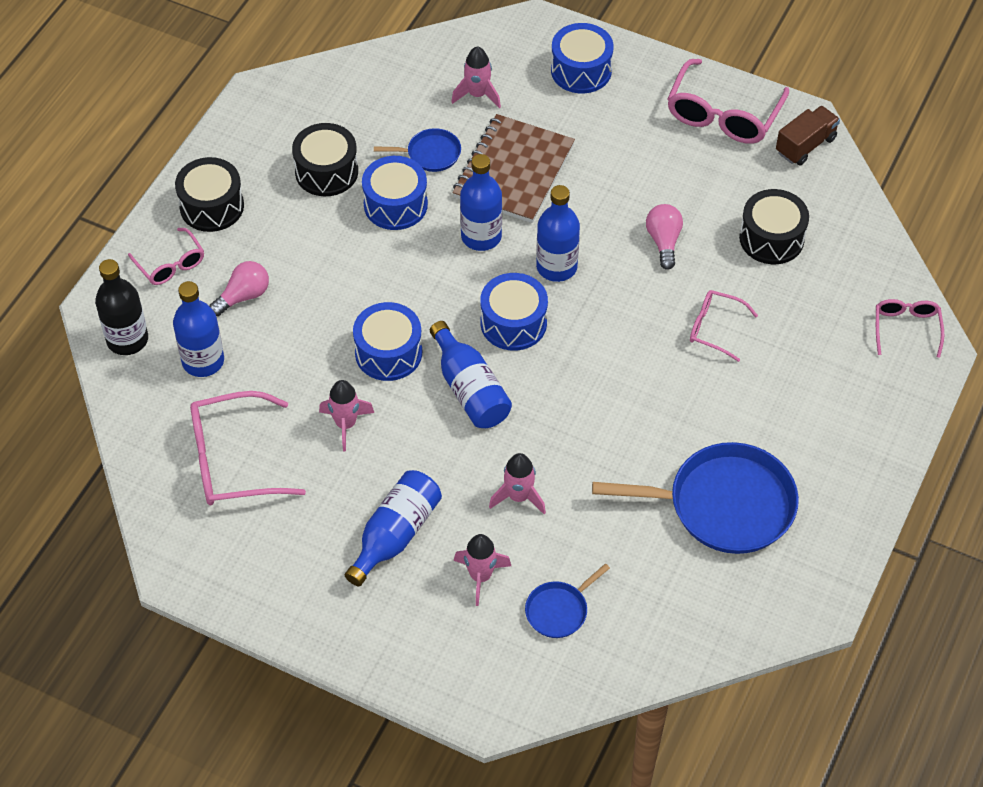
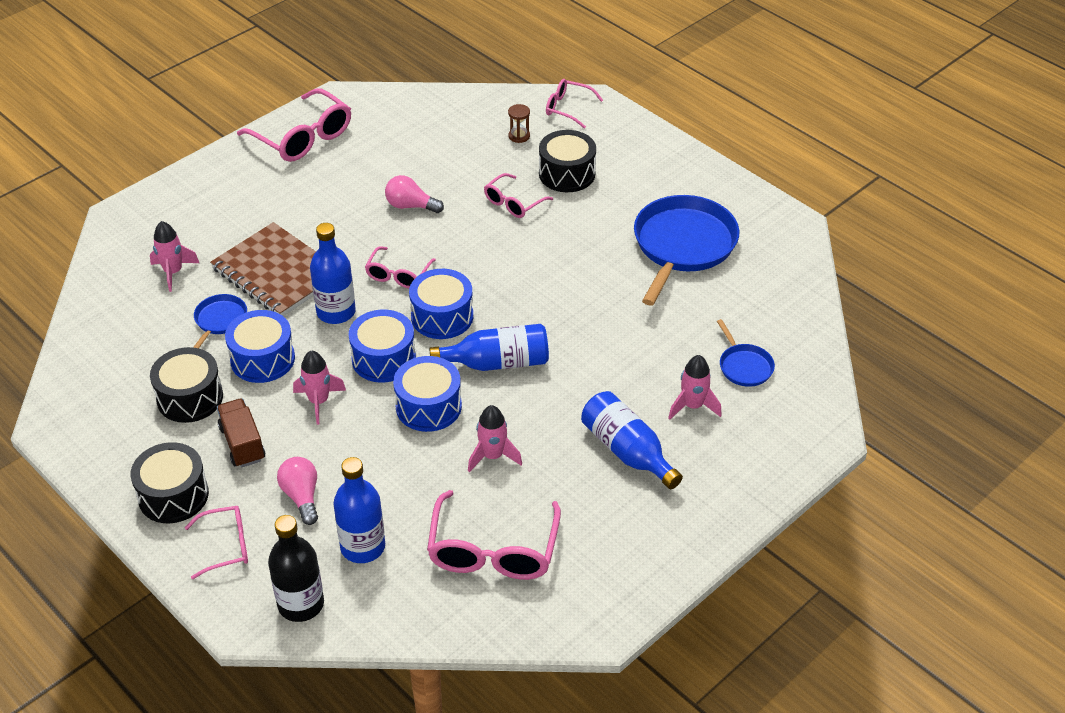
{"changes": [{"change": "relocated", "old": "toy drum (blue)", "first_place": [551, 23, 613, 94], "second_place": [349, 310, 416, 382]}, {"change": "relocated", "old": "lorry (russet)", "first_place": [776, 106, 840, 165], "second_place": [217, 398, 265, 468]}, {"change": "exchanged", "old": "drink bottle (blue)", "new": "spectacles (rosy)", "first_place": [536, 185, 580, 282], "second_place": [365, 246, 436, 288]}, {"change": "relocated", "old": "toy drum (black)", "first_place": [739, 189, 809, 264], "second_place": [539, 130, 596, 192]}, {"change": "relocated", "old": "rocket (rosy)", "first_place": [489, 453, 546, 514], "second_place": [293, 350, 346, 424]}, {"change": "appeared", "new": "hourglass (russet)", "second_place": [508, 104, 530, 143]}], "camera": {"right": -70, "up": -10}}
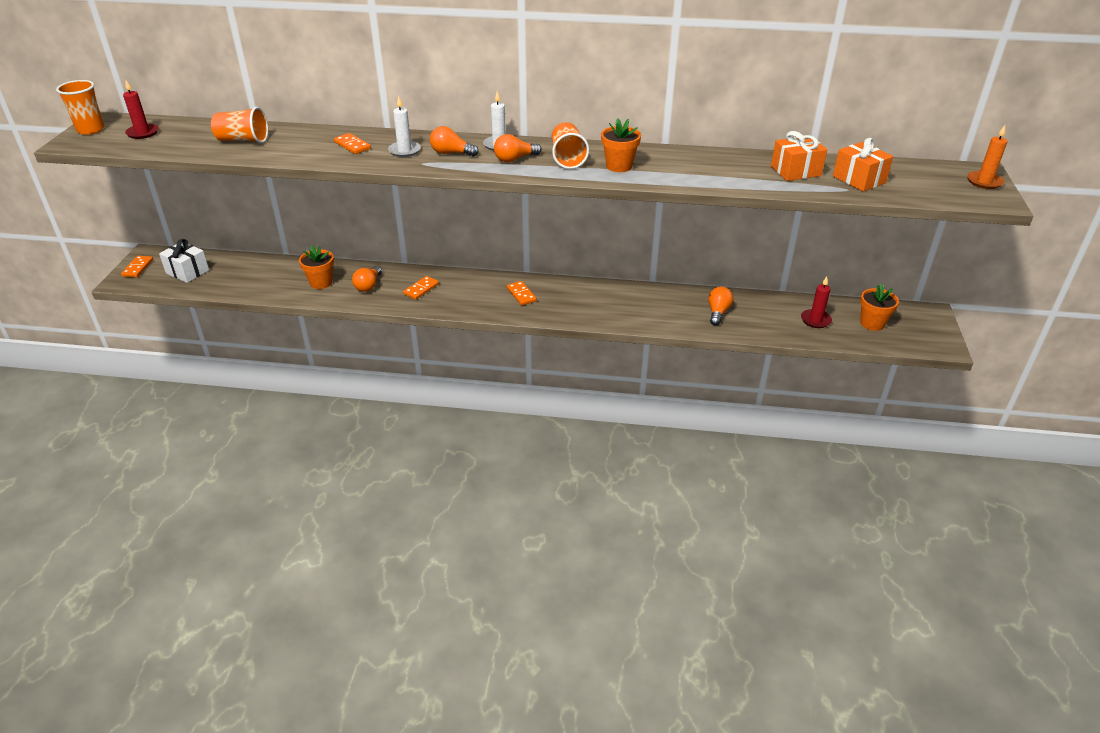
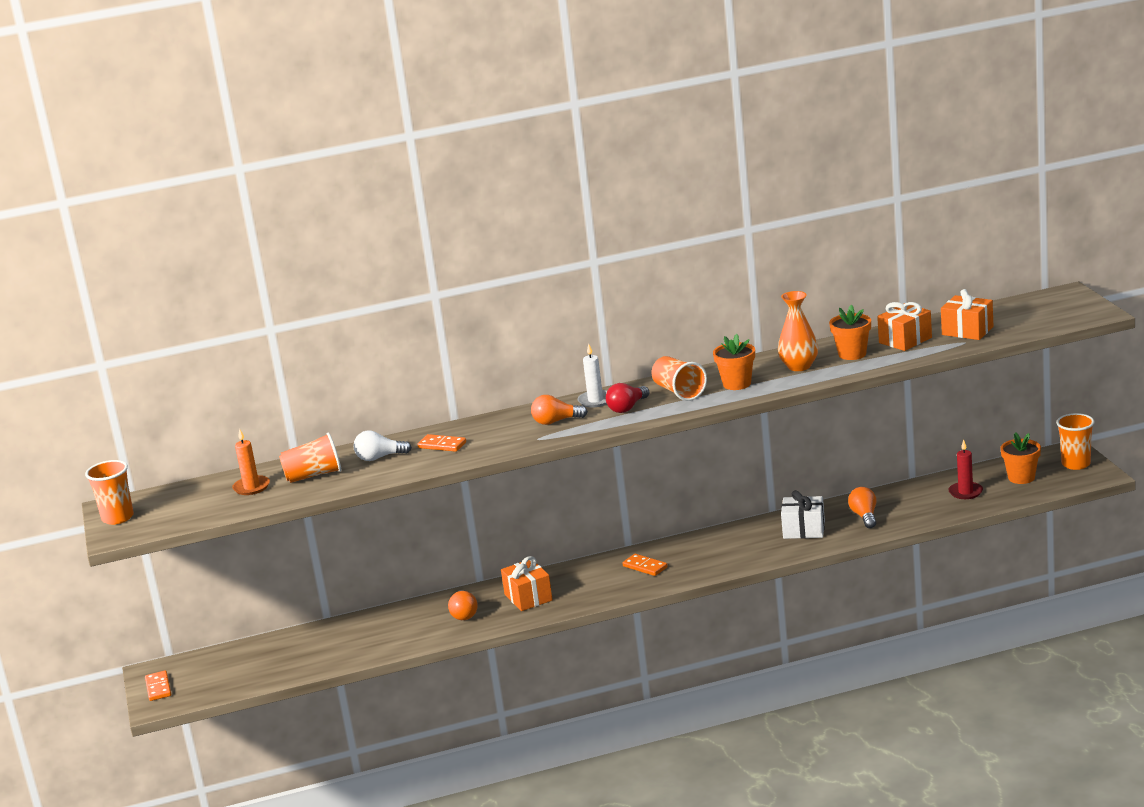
{"changes": [{"change": "missing", "old": "pillar candle (crimson)", "first_place": [123, 80, 158, 139]}, {"change": "missing", "old": "pillar candle (white)", "first_place": [388, 96, 421, 157]}, {"change": "relocated", "old": "pillar candle (orange)", "first_place": [967, 125, 1007, 189], "second_place": [232, 428, 270, 495]}, {"change": "colour", "old": "light bulb (orange)", "new": "light bulb (crimson)", "first_place": [494, 134, 542, 162], "second_place": [606, 383, 649, 413]}, {"change": "relocated", "old": "wrapped gift (white)", "first_place": [159, 239, 209, 283], "second_place": [781, 490, 825, 539]}, {"change": "relocated", "old": "potted plant (orange)", "first_place": [299, 245, 334, 289], "second_place": [829, 305, 871, 360]}, {"change": "exchanged", "old": "domino tile (orange)", "new": "wrapped gift (orange)", "first_place": [403, 276, 439, 300], "second_place": [501, 556, 553, 611]}, {"change": "appeared", "new": "vase (orange)", "second_place": [778, 291, 818, 371]}, {"change": "appeared", "new": "tumbler (orange)", "second_place": [1056, 413, 1095, 470]}, {"change": "appeared", "new": "light bulb (white)", "second_place": [354, 431, 412, 461]}], "camera": {"right": -20, "up": -15}}
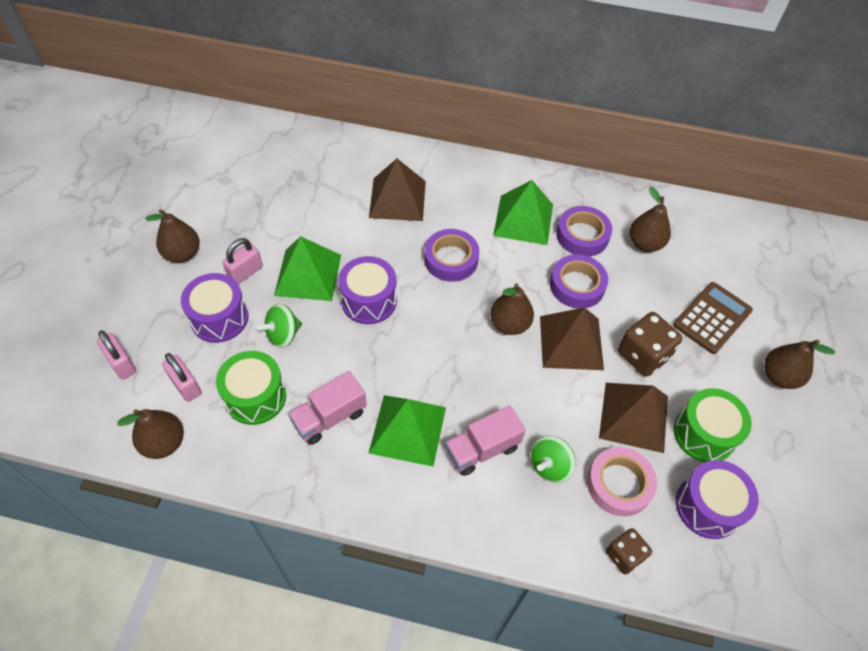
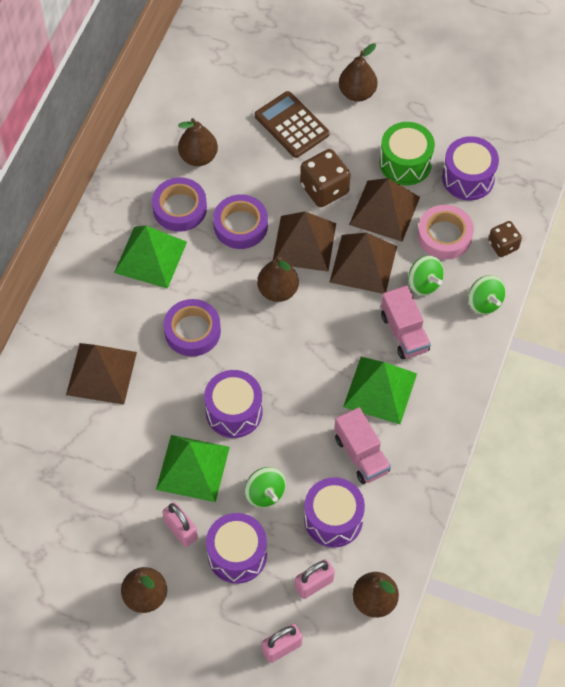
{"changes": [{"change": "colour", "old": "toy drum (leaf-green)", "new": "toy drum (purple)", "first_place": [216, 351, 286, 425], "second_place": [304, 477, 365, 548]}, {"change": "appeared", "new": "pyramid shape (russet)", "second_place": [329, 233, 397, 294]}, {"change": "appeared", "new": "whirligig (leaf-green)", "second_place": [468, 275, 506, 315]}], "camera": {"right": -80, "up": 5}}
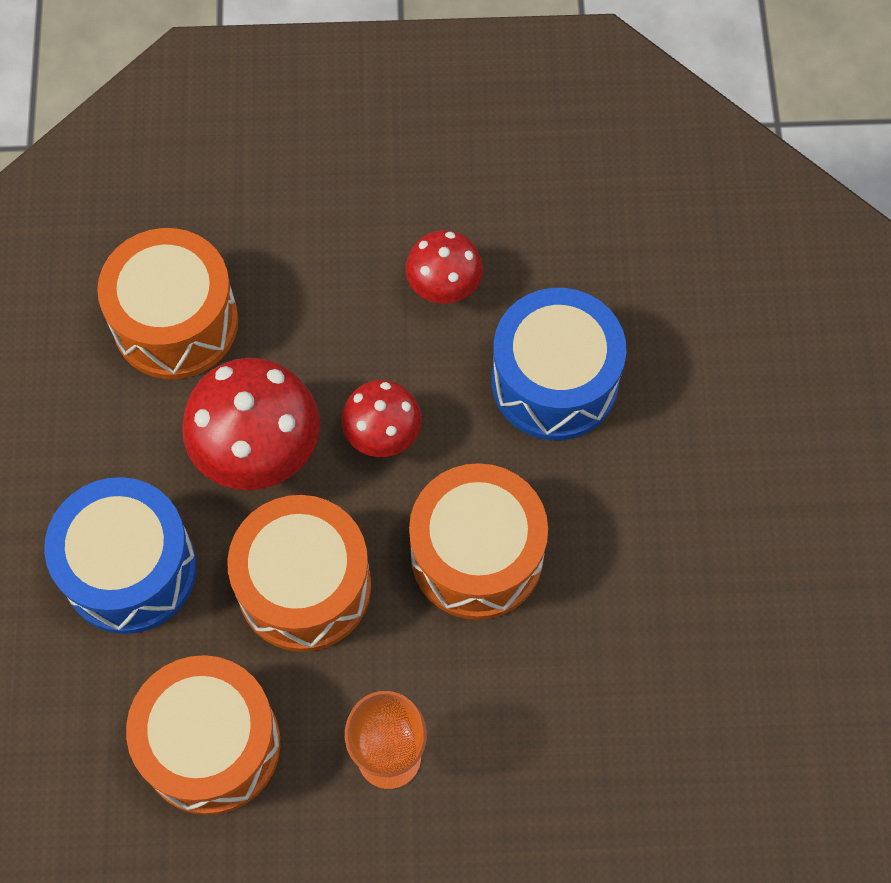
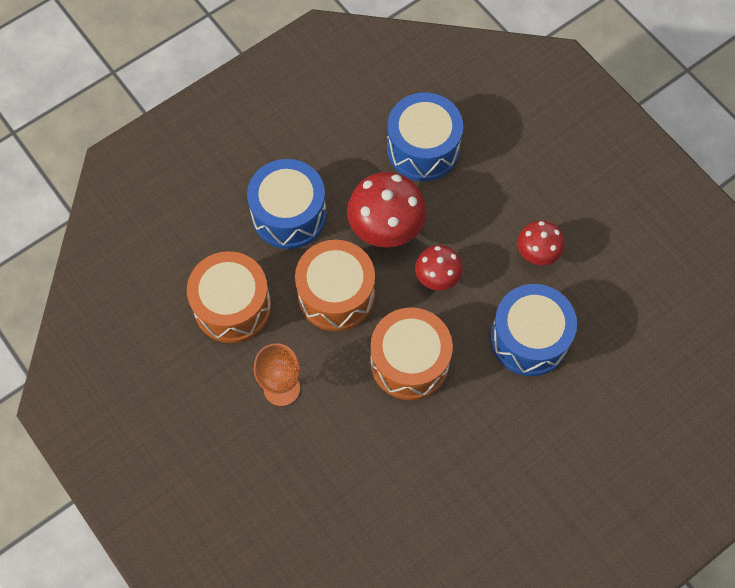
{"changes": [{"change": "colour", "old": "toy drum (orange)", "new": "toy drum (blue)", "first_place": [97, 228, 238, 379], "second_place": [387, 93, 463, 181]}], "camera": {"right": 55, "up": 0}}
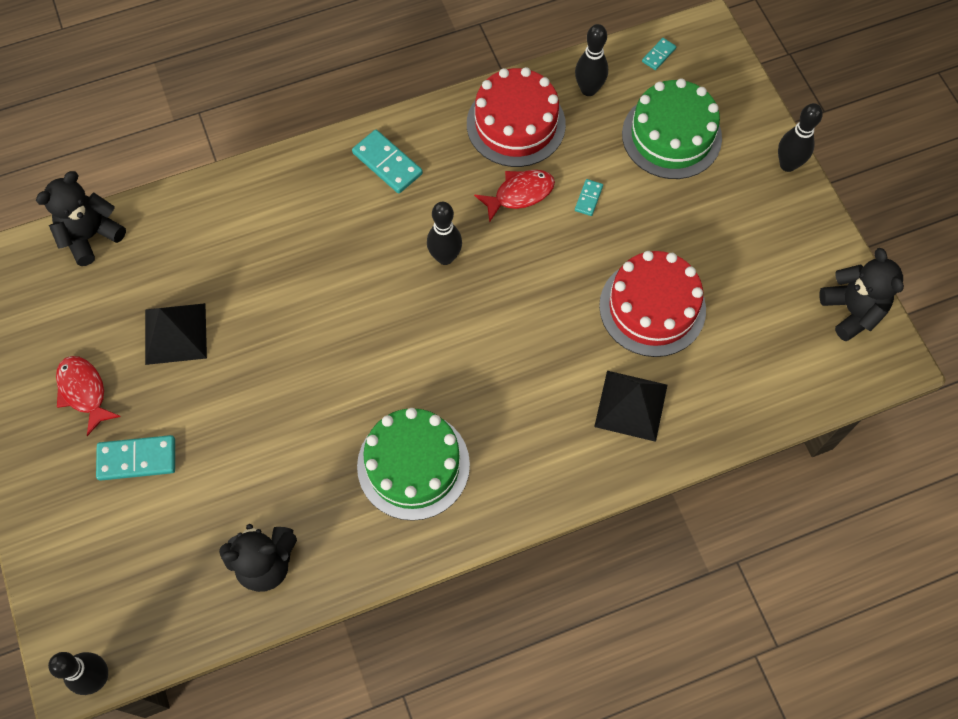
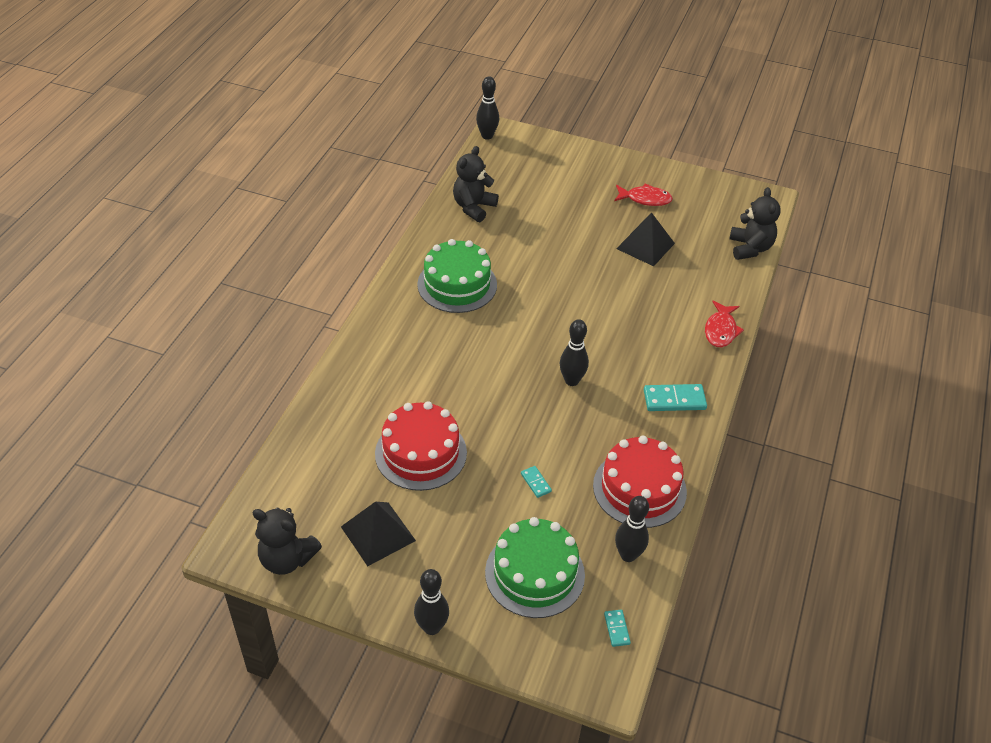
{"changes": [{"change": "relocated", "old": "fish figure (crimson)", "first_place": [474, 170, 555, 223], "second_place": [705, 300, 744, 347]}, {"change": "relocated", "old": "pyramid shape (black)", "first_place": [594, 371, 667, 442], "second_place": [341, 502, 416, 566]}, {"change": "missing", "old": "domino tile (turquoise)", "first_place": [96, 435, 175, 481]}], "camera": {"right": 130, "up": -20}}
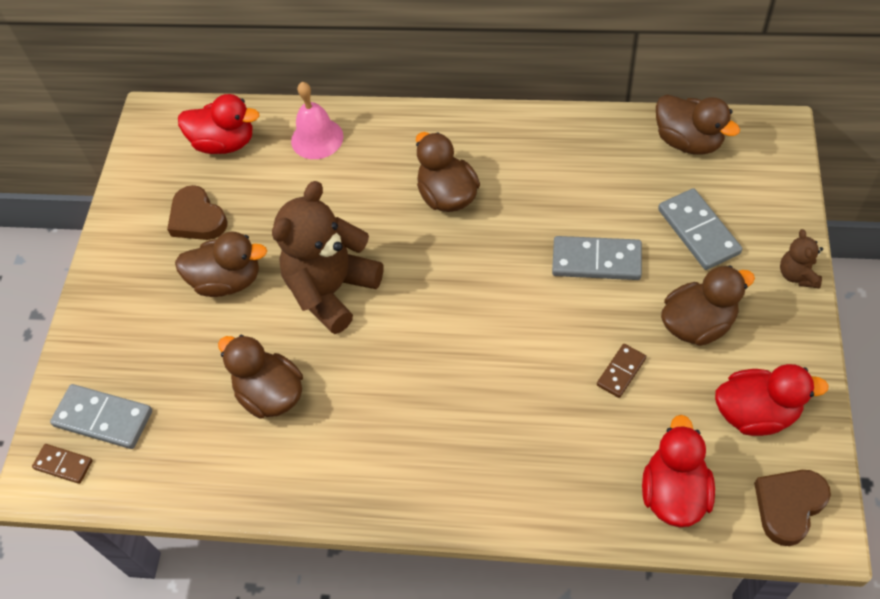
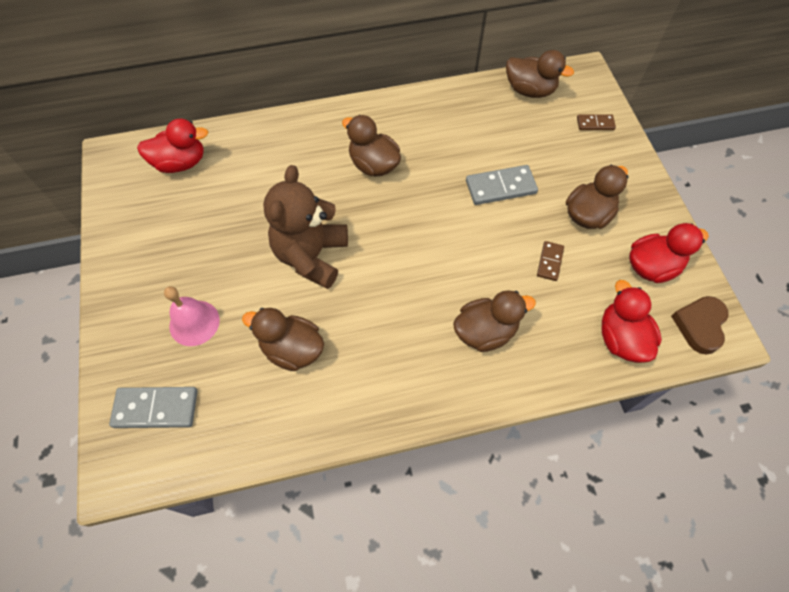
{"changes": [{"change": "relocated", "old": "school bell (rosy)", "first_place": [291, 82, 344, 159], "second_place": [164, 286, 220, 346]}, {"change": "missing", "old": "love heart (russet)", "first_place": [167, 185, 227, 240]}, {"change": "missing", "old": "domino tile (gray)", "first_place": [658, 188, 742, 270]}, {"change": "missing", "old": "teddy bear (russet)", "first_place": [780, 229, 823, 288]}, {"change": "relocated", "old": "rubber duck (russet)", "first_place": [175, 231, 267, 297], "second_place": [453, 290, 536, 352]}, {"change": "relocated", "old": "domino tile (russet)", "first_place": [32, 444, 93, 484], "second_place": [577, 114, 616, 130]}], "camera": {"right": -25, "up": 5}}
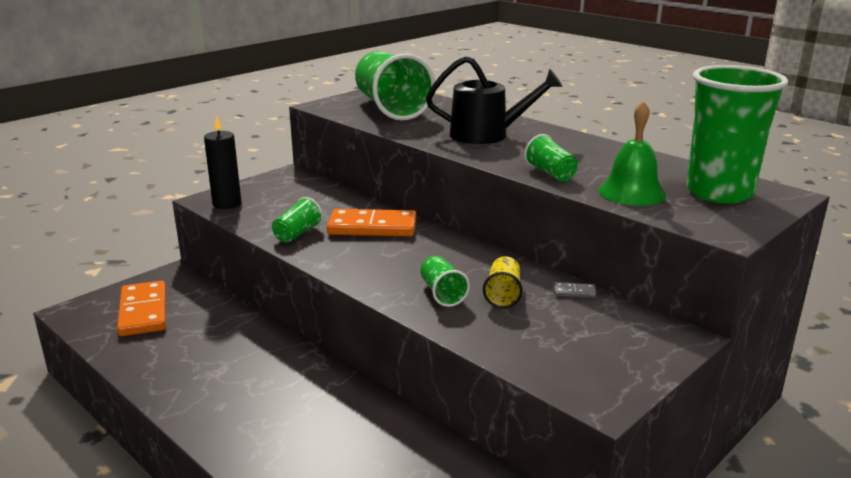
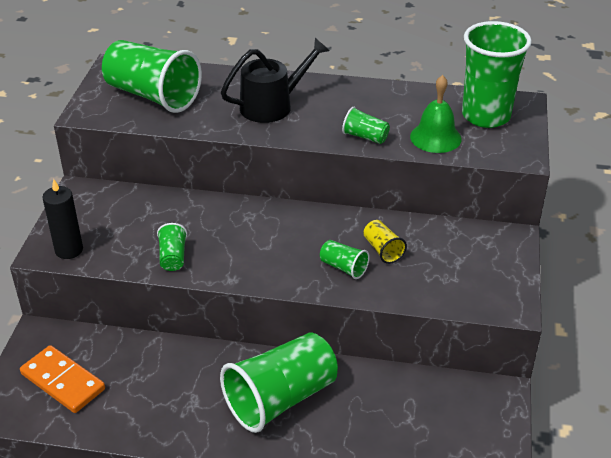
{"changes": [{"change": "missing", "old": "domino tile (orange)", "first_place": [327, 209, 416, 237]}, {"change": "missing", "old": "domino tile (gray)", "first_place": [554, 282, 596, 298]}, {"change": "appeared", "new": "tumbler (leaf-green)", "second_place": [220, 333, 338, 433]}], "camera": {"right": -35, "up": 15}}
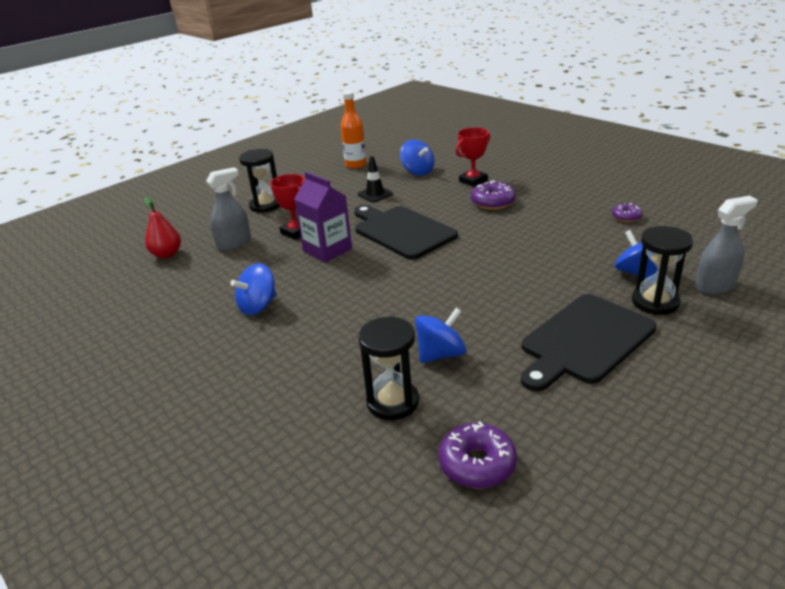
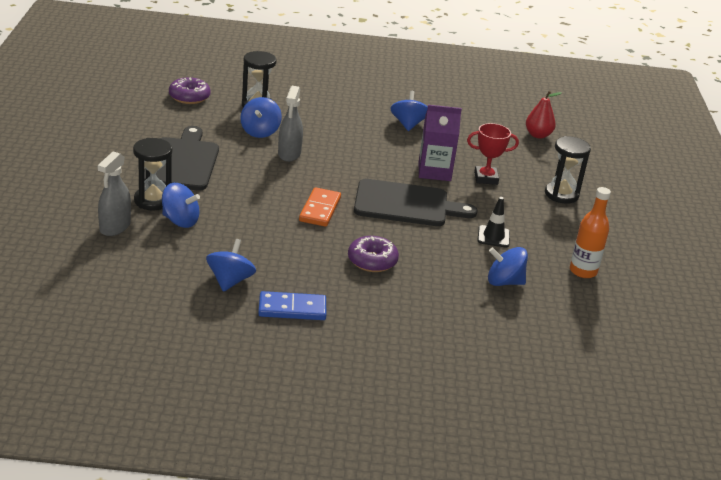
{"changes": [{"change": "missing", "old": "trophy (crimson)", "first_place": [456, 127, 490, 187]}, {"change": "relocated", "old": "spray cleaner (gray)", "first_place": [206, 167, 251, 251], "second_place": [278, 86, 303, 162]}, {"change": "exchanged", "old": "doughnut (purple)", "new": "whirligig (blue)", "first_place": [612, 203, 643, 222], "second_place": [206, 239, 256, 292]}, {"change": "appeared", "new": "domino tile (orange)", "second_place": [299, 187, 341, 227]}, {"change": "appeared", "new": "domino tile (blue)", "second_place": [258, 291, 326, 320]}], "camera": {"right": 130, "up": 0}}
